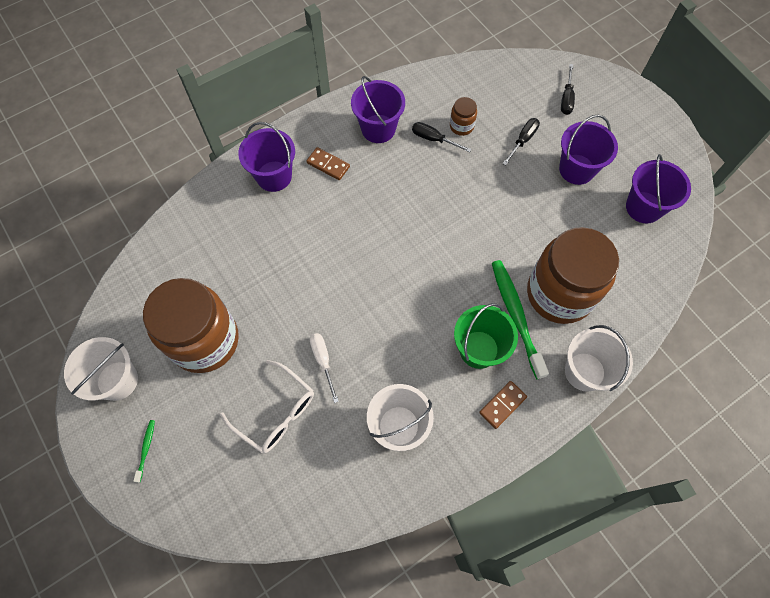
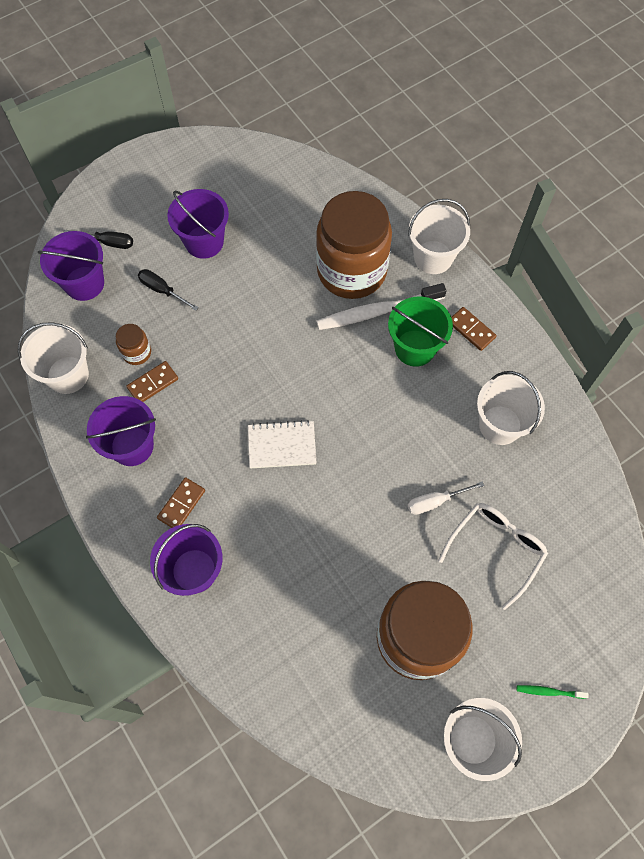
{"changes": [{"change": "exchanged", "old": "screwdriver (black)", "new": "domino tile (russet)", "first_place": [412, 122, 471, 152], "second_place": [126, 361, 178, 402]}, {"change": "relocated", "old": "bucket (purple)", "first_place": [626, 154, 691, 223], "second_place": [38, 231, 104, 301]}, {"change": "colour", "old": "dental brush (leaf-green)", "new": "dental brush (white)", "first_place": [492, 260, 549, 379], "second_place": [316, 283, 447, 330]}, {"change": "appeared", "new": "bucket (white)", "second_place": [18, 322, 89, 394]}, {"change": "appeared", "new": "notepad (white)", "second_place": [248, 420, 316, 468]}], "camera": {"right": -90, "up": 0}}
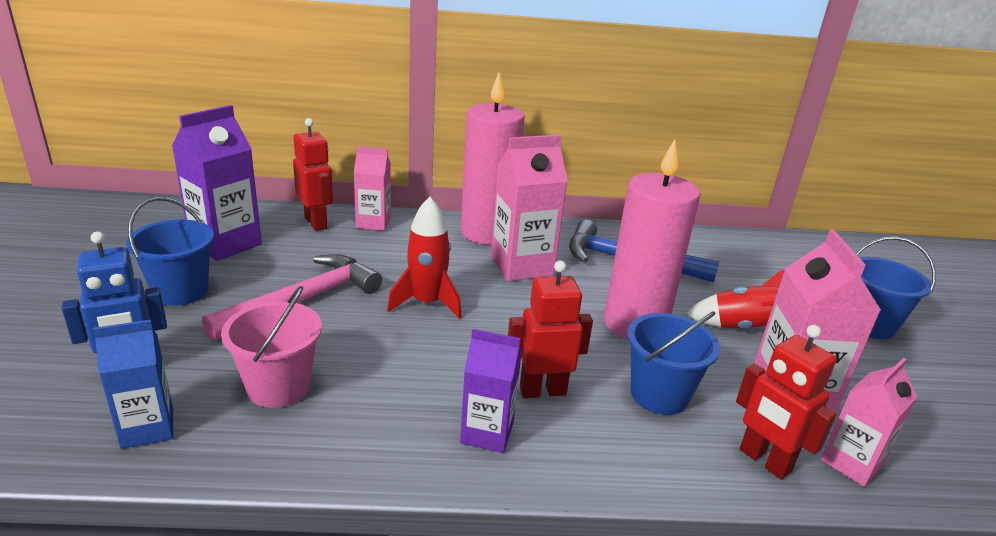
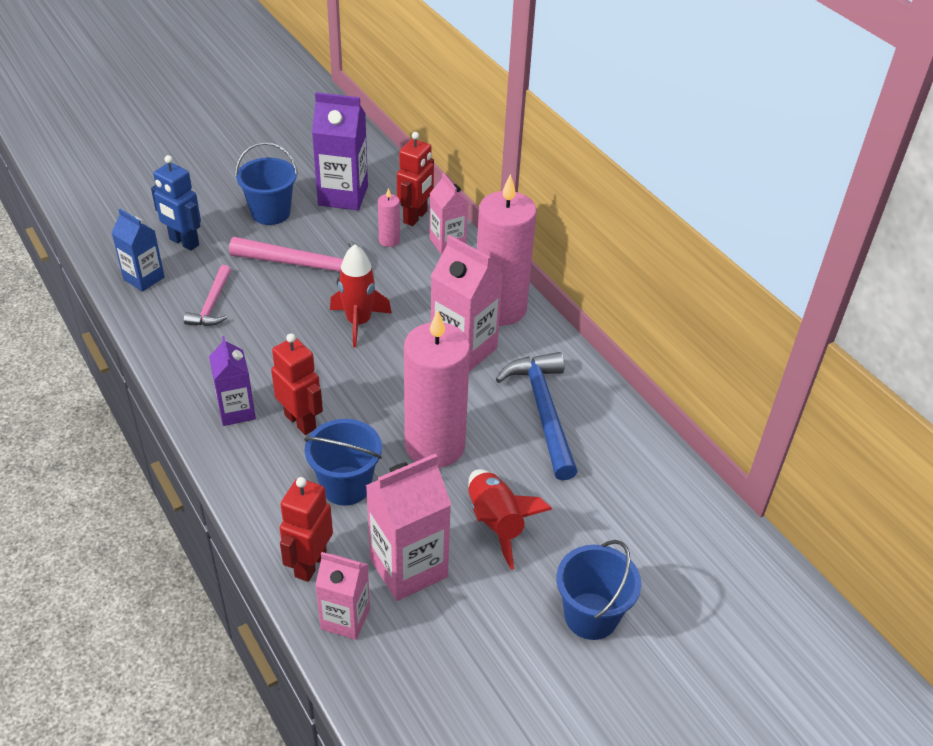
{"changes": [{"change": "exchanged", "old": "bucket (rosy)", "new": "carpenter's hammer (rosy)", "first_place": [221, 286, 322, 408], "second_place": [184, 265, 231, 326]}, {"change": "appeared", "new": "pillar candle (rosy)", "second_place": [378, 188, 400, 247]}], "camera": {"right": 60, "up": 15}}
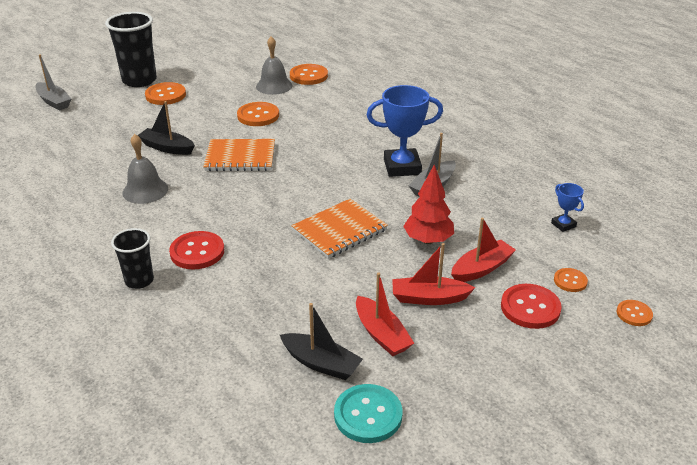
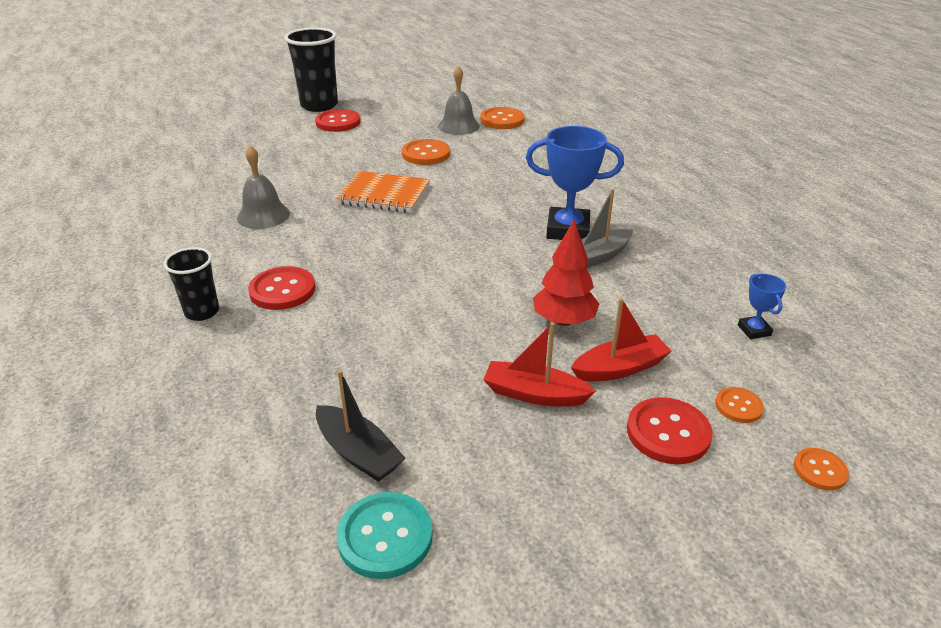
{"changes": [{"change": "missing", "old": "boat (gray)", "first_place": [35, 54, 71, 111]}, {"change": "colour", "old": "sewing button (orange)", "new": "sewing button (crimson)", "first_place": [145, 82, 186, 105], "second_place": [315, 109, 361, 132]}, {"change": "missing", "old": "boat (black)", "first_place": [138, 101, 195, 155]}, {"change": "missing", "old": "notepad (orange)", "first_place": [291, 199, 388, 259]}, {"change": "missing", "old": "boat (crimson)", "first_place": [356, 273, 414, 356]}], "camera": {"right": 15, "up": 0}}
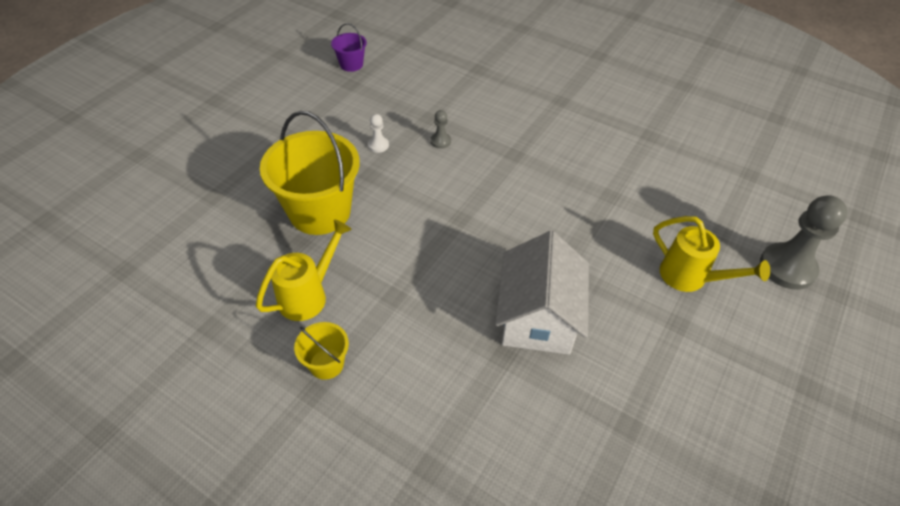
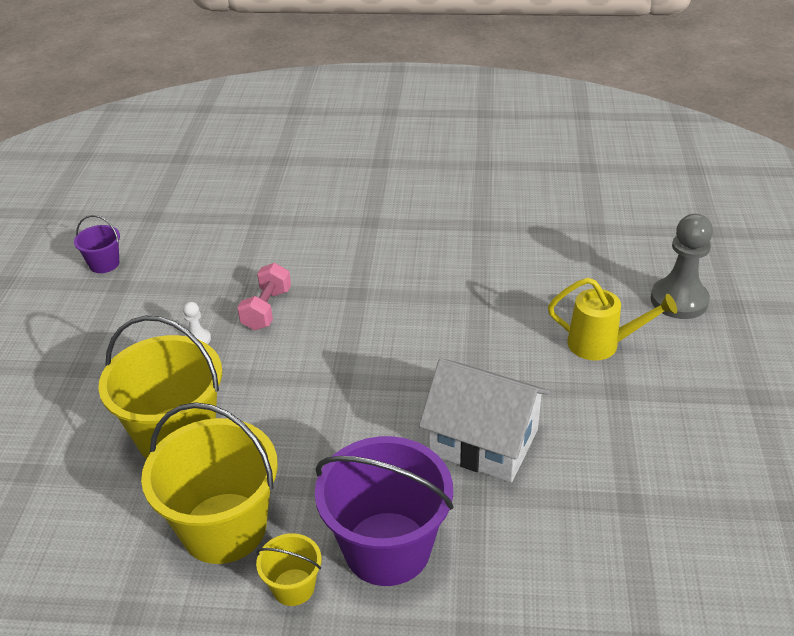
{"changes": [{"change": "exchanged", "old": "pawn (gray)", "new": "hand weight (rosy)", "first_place": [430, 110, 451, 149], "second_place": [237, 263, 291, 330]}, {"change": "exchanged", "old": "sprinkling can (yellow)", "new": "bucket (yellow)", "first_place": [256, 219, 352, 321], "second_place": [141, 402, 278, 564]}, {"change": "spun", "old": "cottage (white)", "first_place": [495, 231, 589, 355], "second_place": [419, 358, 550, 482], "degrees": -45}, {"change": "appeared", "new": "bucket (purple)", "second_place": [315, 436, 454, 586]}], "camera": {"right": -25, "up": -10}}
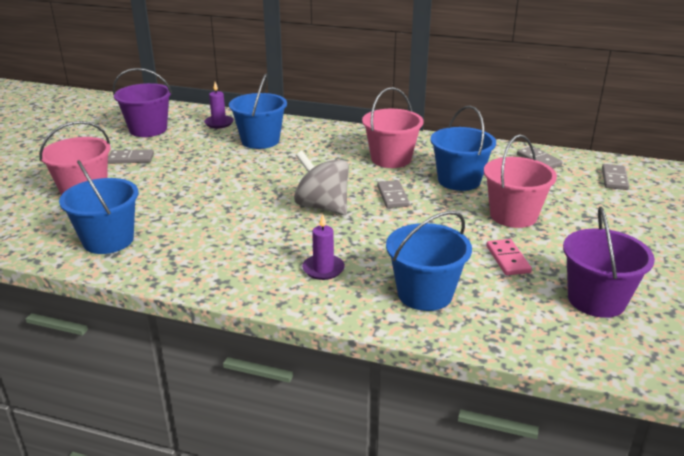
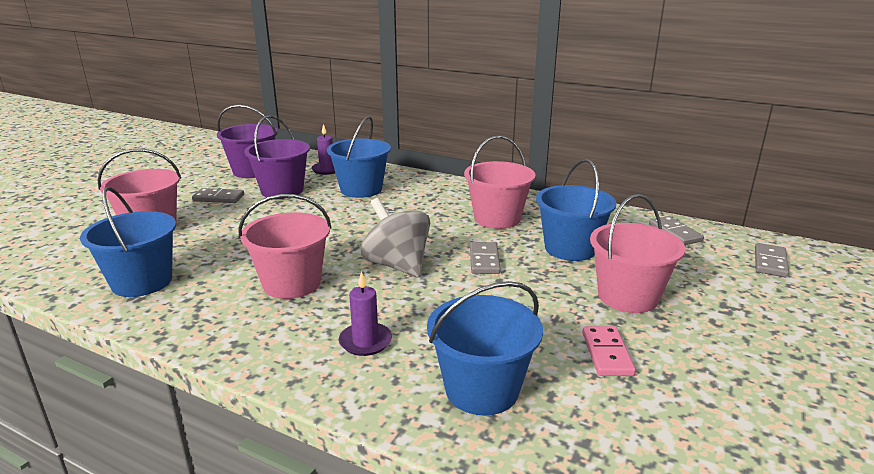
{"changes": [{"change": "relocated", "old": "bucket (purple)", "first_place": [563, 207, 655, 318], "second_place": [244, 115, 310, 199]}, {"change": "appeared", "new": "bucket (rosy)", "second_place": [239, 194, 332, 299]}], "camera": {"right": 10, "up": -5}}
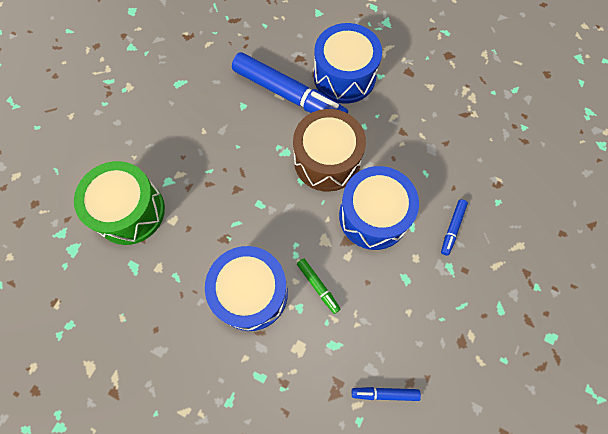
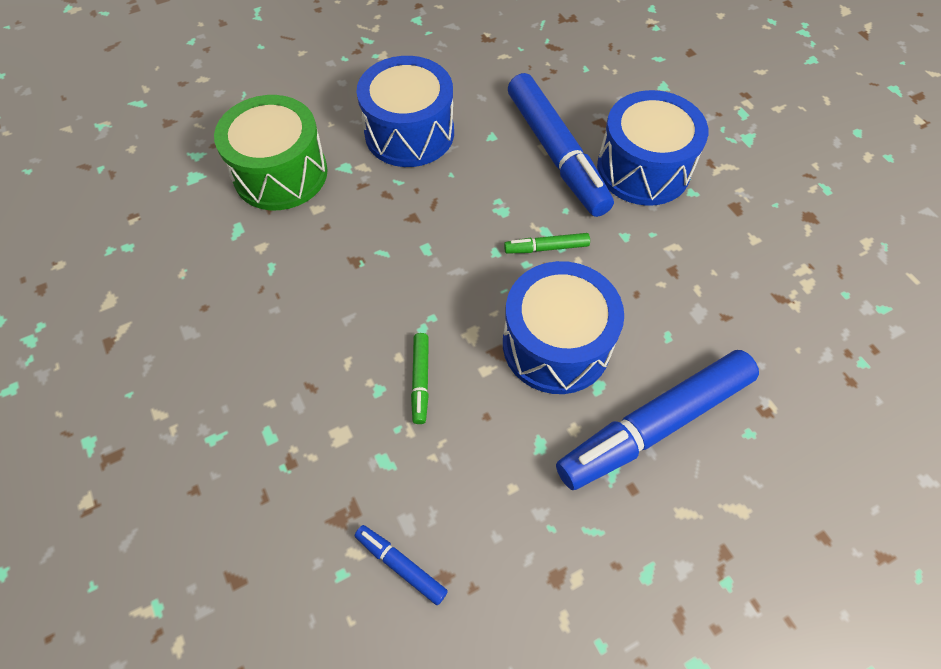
{"changes": [{"change": "exchanged", "old": "toy drum (russet)", "new": "felt pen (leaf-green)", "first_place": [293, 109, 366, 192], "second_place": [504, 233, 590, 254]}, {"change": "size", "old": "felt pen (blue)", "first_place": [441, 199, 468, 256], "second_place": [556, 350, 759, 490], "factor": 2.32}, {"change": "relocated", "old": "toy drum (blue)", "first_place": [205, 246, 288, 331], "second_place": [356, 56, 454, 167]}], "camera": {"right": 35, "up": -10}}
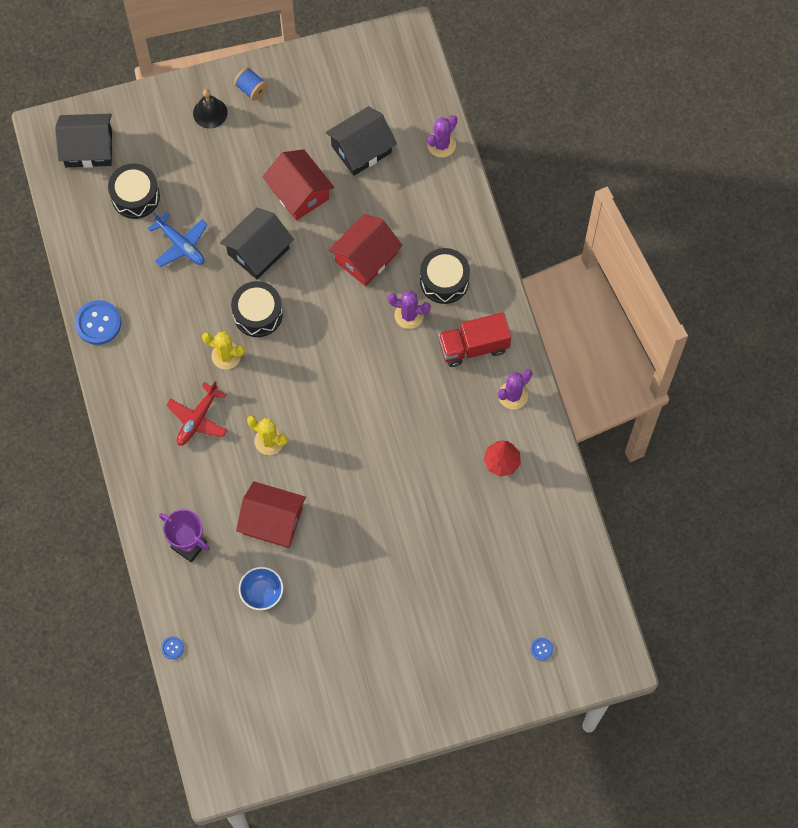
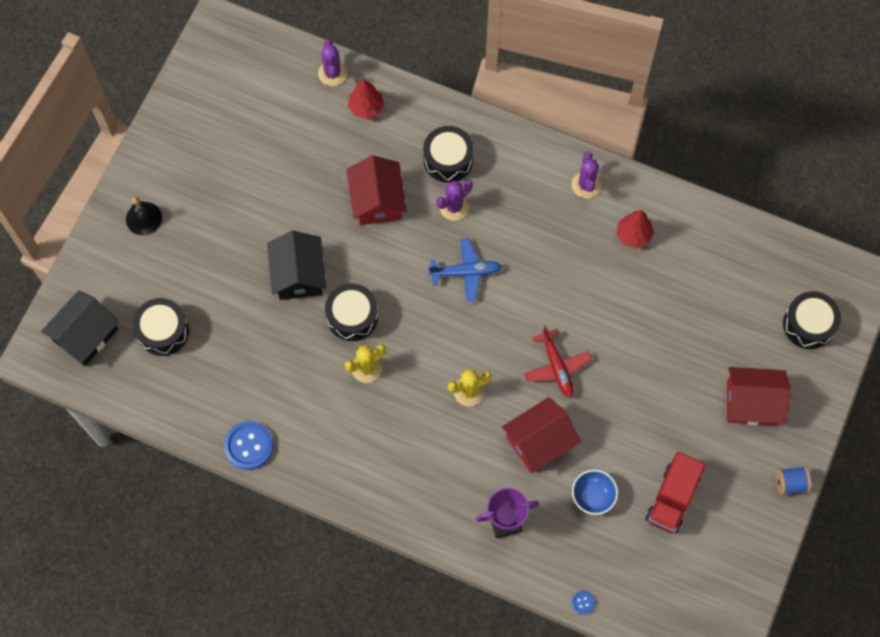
{"changes": [{"change": "relocated", "old": "reel of thread (blue)", "first_place": [234, 67, 268, 101], "second_place": [776, 466, 811, 495]}, {"change": "missing", "old": "cottage (black)", "first_place": [325, 106, 397, 176]}, {"change": "relocated", "old": "cottage (crimson)", "first_place": [262, 149, 334, 221], "second_place": [727, 367, 791, 425]}, {"change": "relocated", "old": "toy plane (blue)", "first_place": [148, 212, 208, 267], "second_place": [429, 238, 502, 302]}, {"change": "relocated", "old": "lorry (crimson)", "first_place": [438, 312, 511, 367], "second_place": [645, 452, 706, 534]}, {"change": "relocated", "old": "toy plane (crimson)", "first_place": [166, 381, 227, 446], "second_place": [524, 325, 592, 398]}, {"change": "exchanged", "old": "sewing button (blue)", "new": "toy drum (black)", "first_place": [531, 638, 553, 661], "second_place": [783, 291, 841, 349]}, {"change": "appeared", "new": "fir tree (crimson)", "second_place": [348, 79, 384, 119]}], "camera": {"right": -50, "up": 0}}
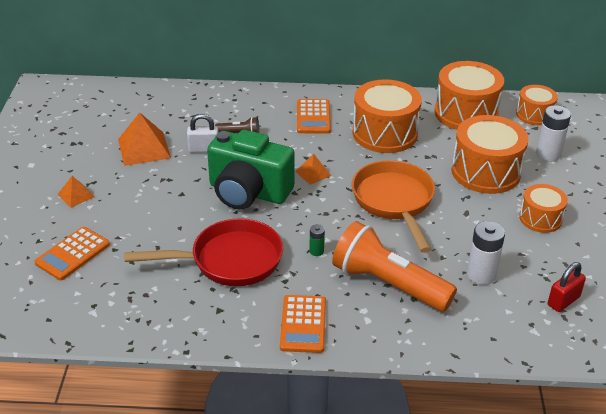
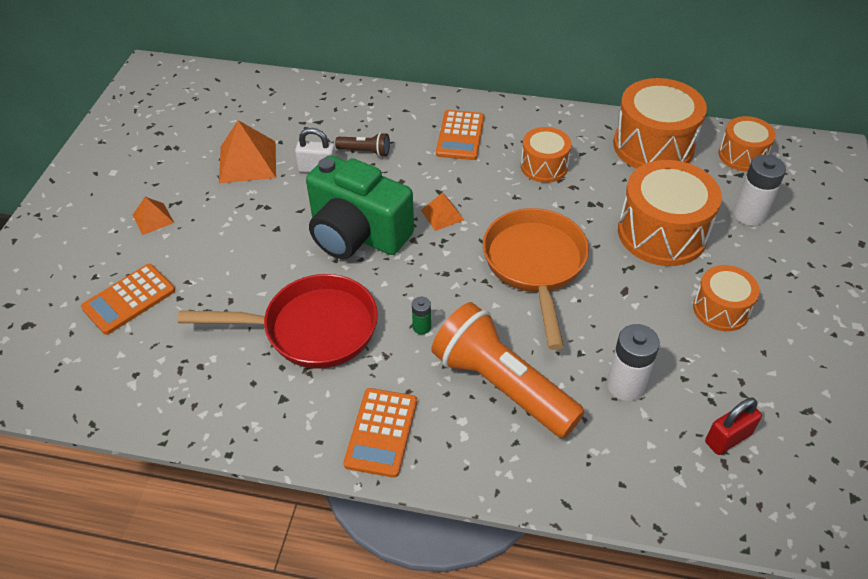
{"changes": [{"change": "size", "old": "toy drum (orange)", "first_place": [353, 79, 422, 153], "second_place": [521, 127, 571, 183], "factor": 0.58}], "camera": {"right": 10, "up": 10}}
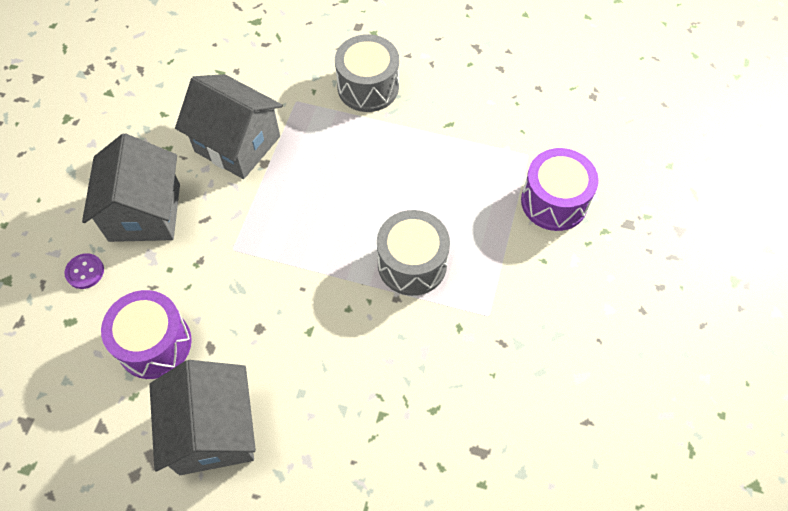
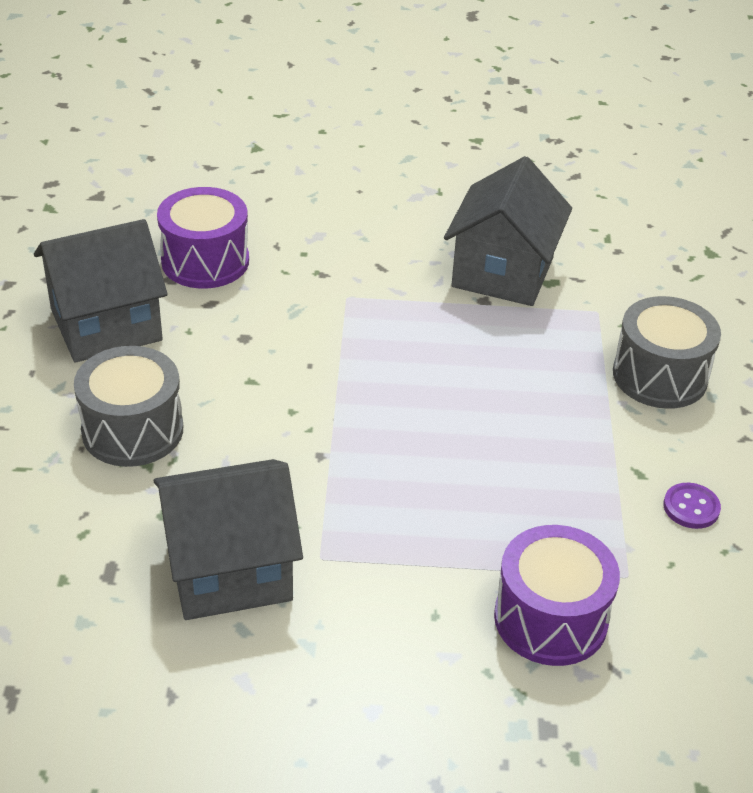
{"changes": [{"change": "relocated", "old": "cottage (gray)", "first_place": [82, 133, 180, 242], "second_place": [154, 459, 303, 620]}, {"change": "relocated", "old": "toy drum (gray)", "first_place": [377, 210, 450, 296], "second_place": [74, 346, 183, 467]}, {"change": "relocated", "old": "sewing button (purple)", "first_place": [65, 253, 104, 289], "second_place": [663, 483, 721, 529]}], "camera": {"right": 75, "up": -20}}
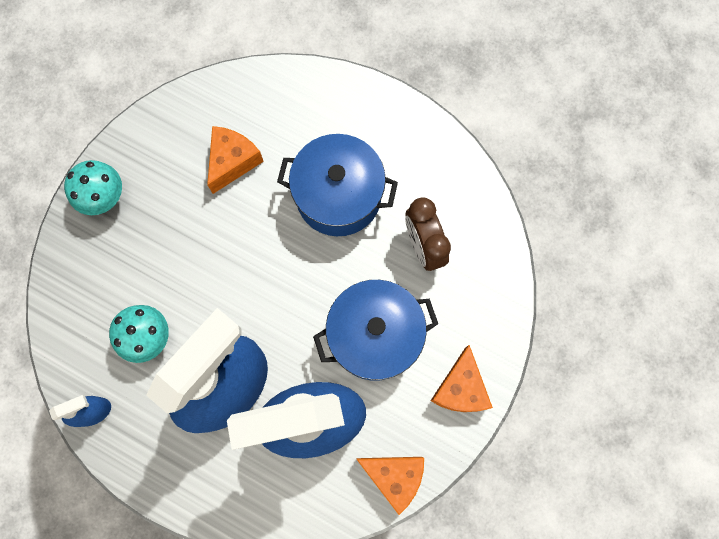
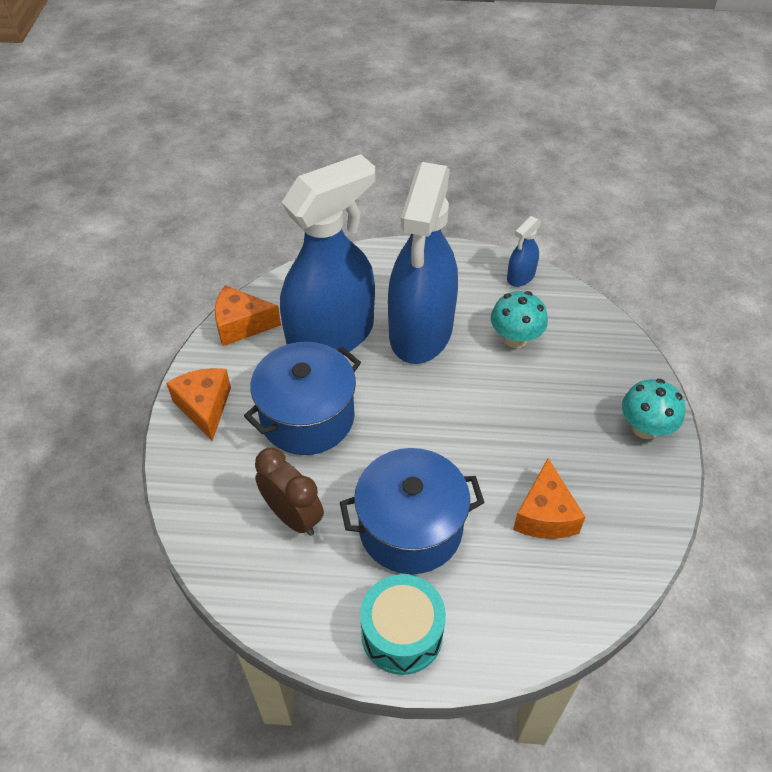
{"changes": [{"change": "appeared", "new": "toy drum (turquoise)", "second_place": [360, 574, 446, 675]}], "camera": {"right": 155, "up": -25}}
